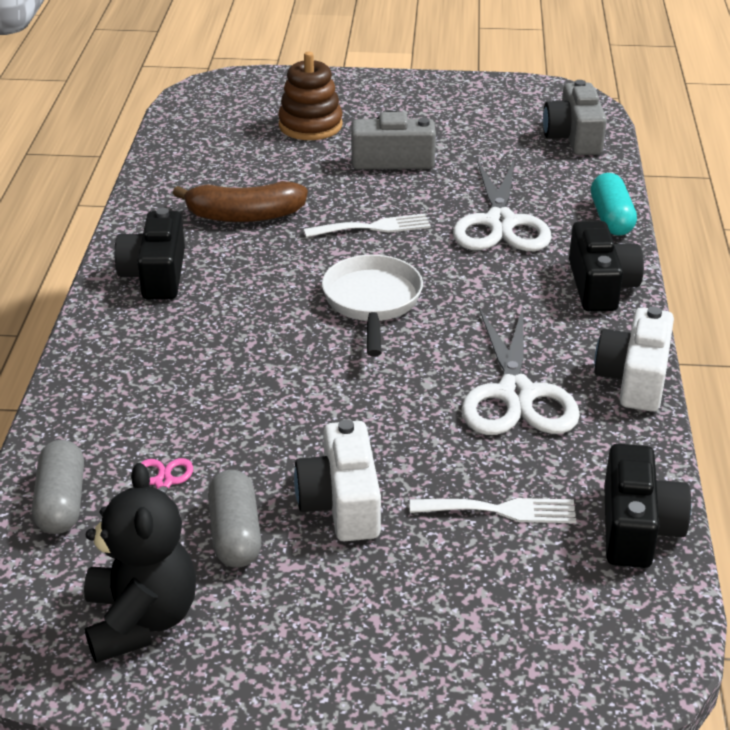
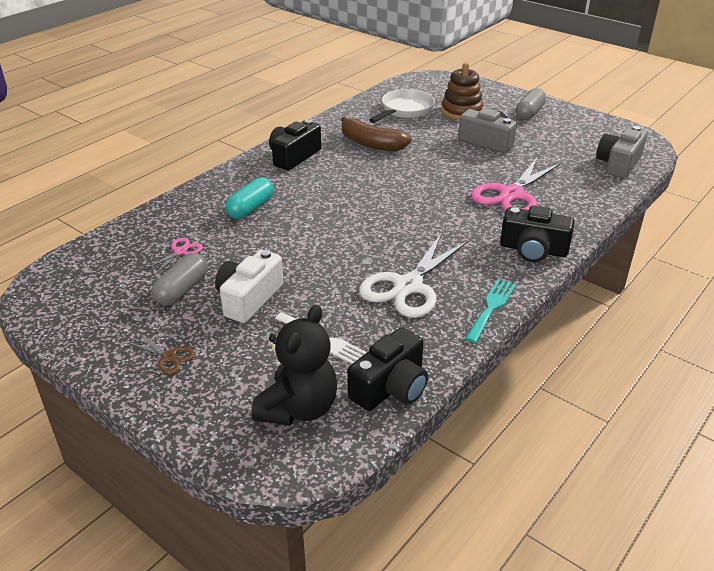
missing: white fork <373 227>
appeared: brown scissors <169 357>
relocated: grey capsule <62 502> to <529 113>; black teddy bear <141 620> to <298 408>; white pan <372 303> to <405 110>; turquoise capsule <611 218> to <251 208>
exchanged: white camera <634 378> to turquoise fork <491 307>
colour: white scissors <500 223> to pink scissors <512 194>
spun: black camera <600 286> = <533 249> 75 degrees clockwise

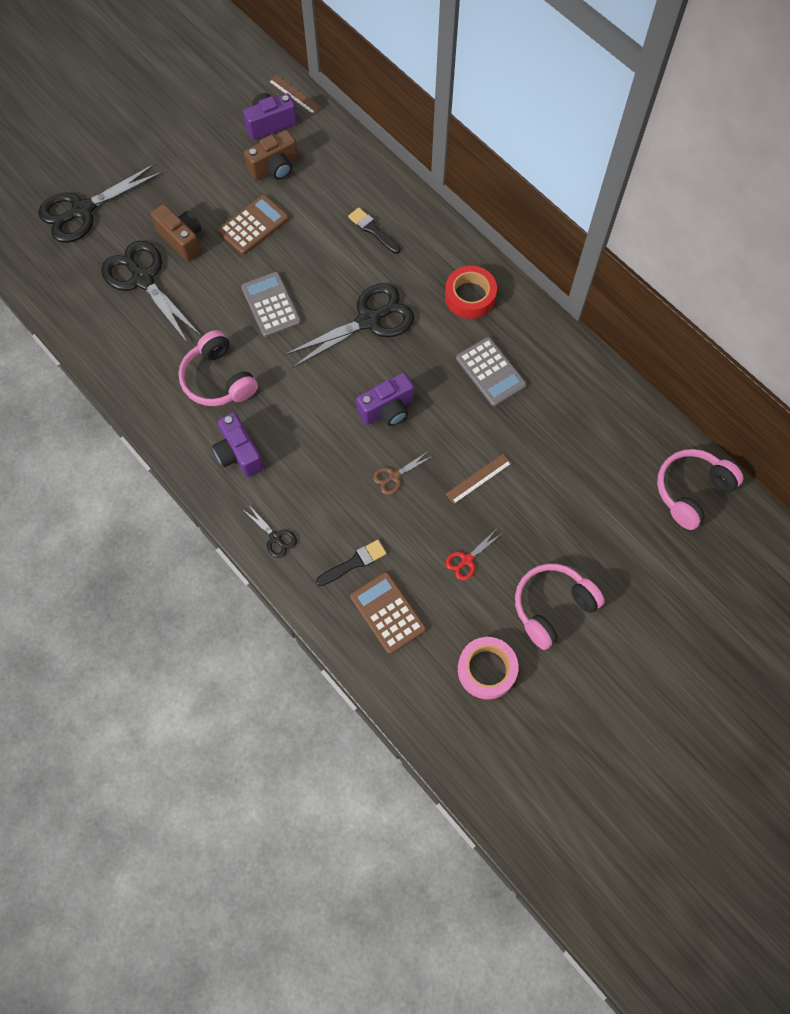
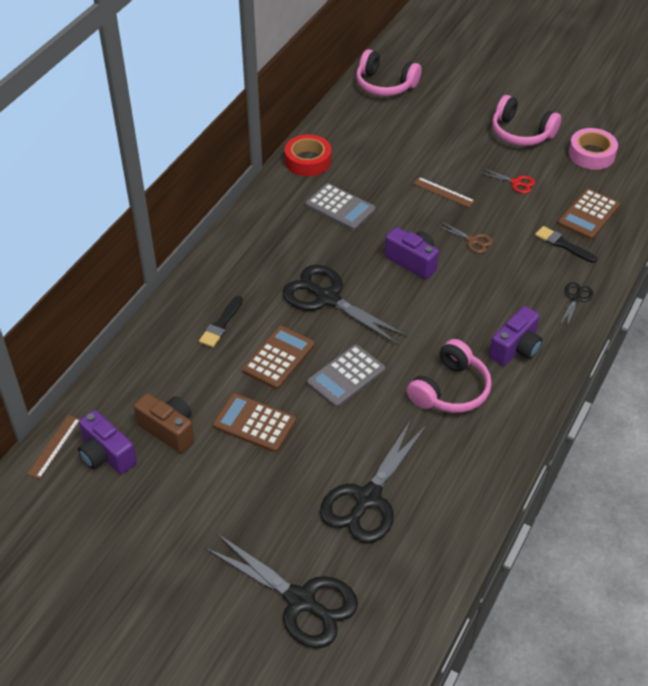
missing: brown camera <182 239>
appeared: brown calculator <278 358>
relocated: red tape <470 296> to <308 161>
spun: grey calculator <490 372> = <340 207> 90 degrees clockwise

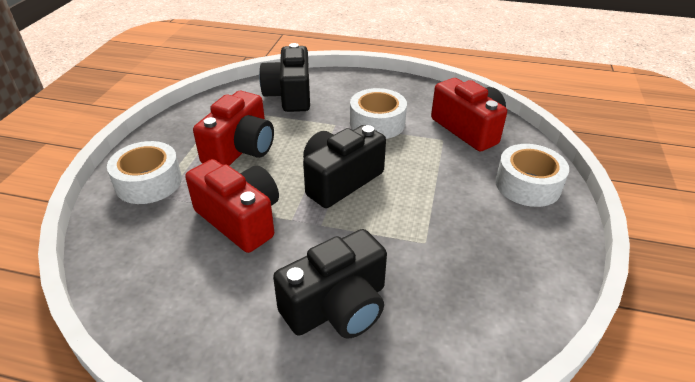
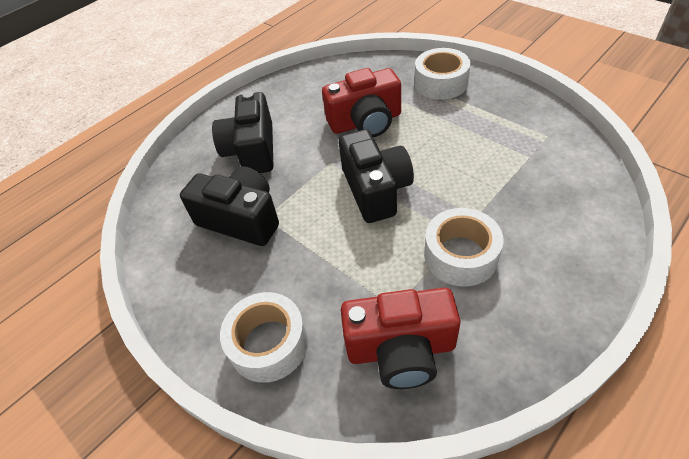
missing: red camera <240 149>
relocated: black camera <290 95> to <241 219>

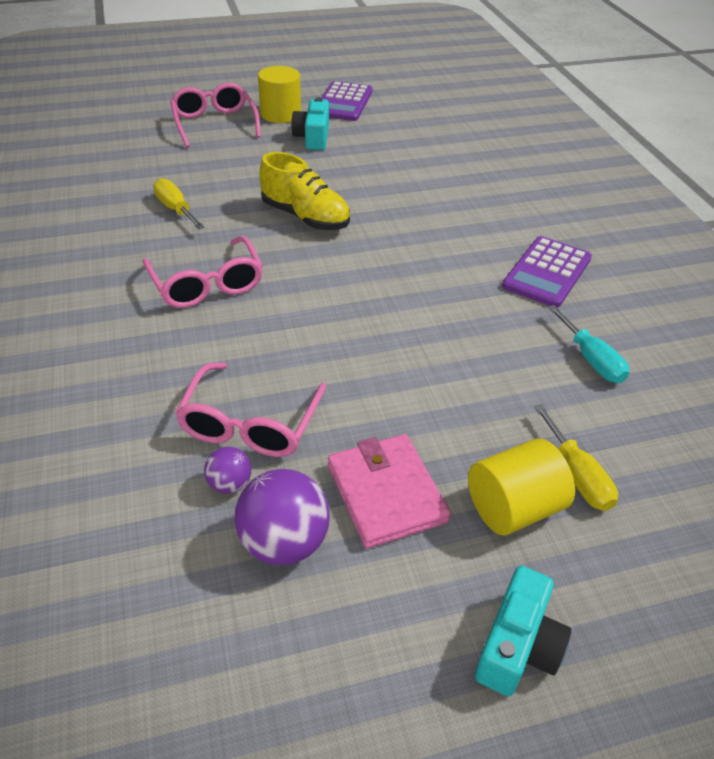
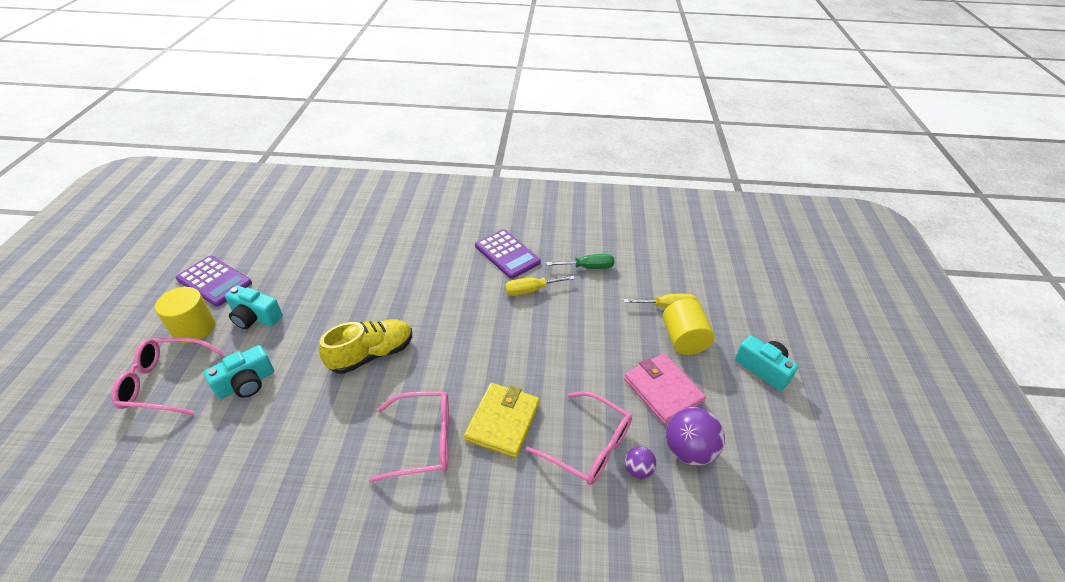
appeared: turquoise camera <246 383>; yellow wallet <503 421>
relocated: yellow screwdriver <175 209> to <531 290>
colour: turquoise screwdriver <591 359> to green screwdriver <588 267>
spun: pink wallet <386 493> = <663 390> 60 degrees clockwise

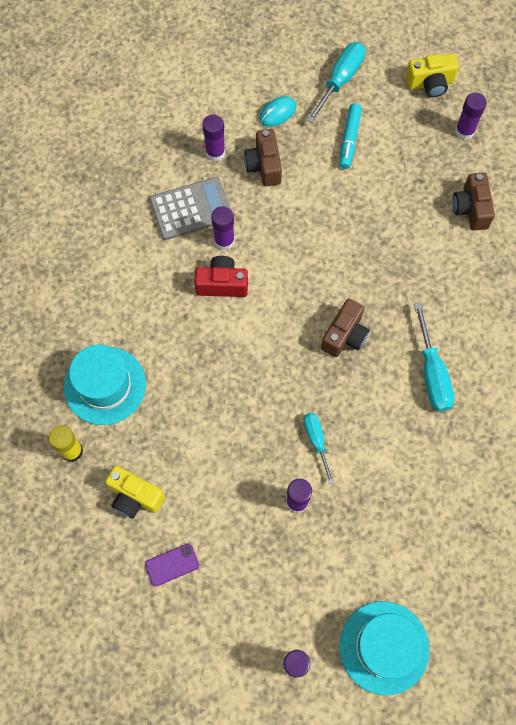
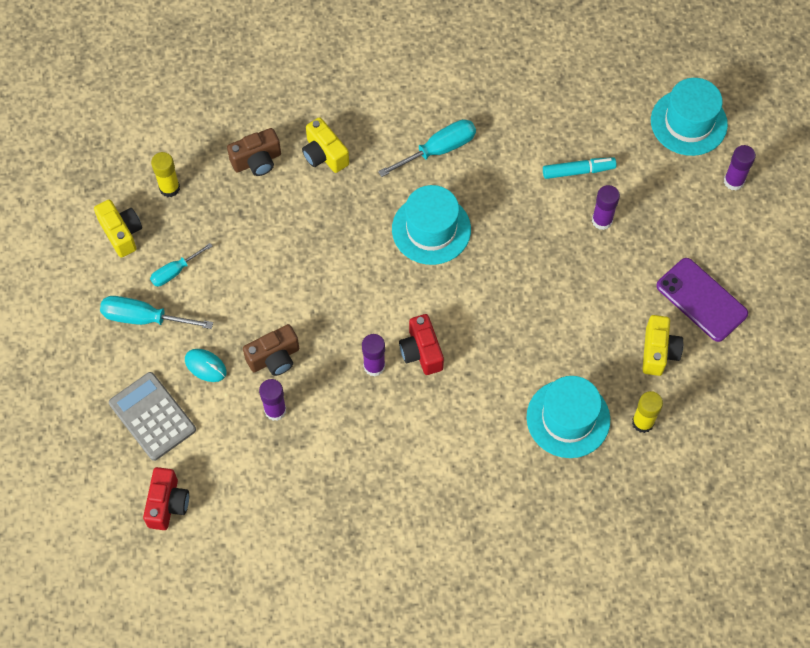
appeared: red camera <167 504>; yellow camera <324 155>
relocated: grey calculator <191 209> to <152 416>; turquoise screwdriver <316 441> to <175 271>; turquoise marker <349 139> to <578 171>
exchanged: brown camera <345 335> to turquoise hat <431 229>
colour: purple glue stick <464 131> to yellow glue stick <169 188>
size: purple phone <172 565> = <701 300> x1.89

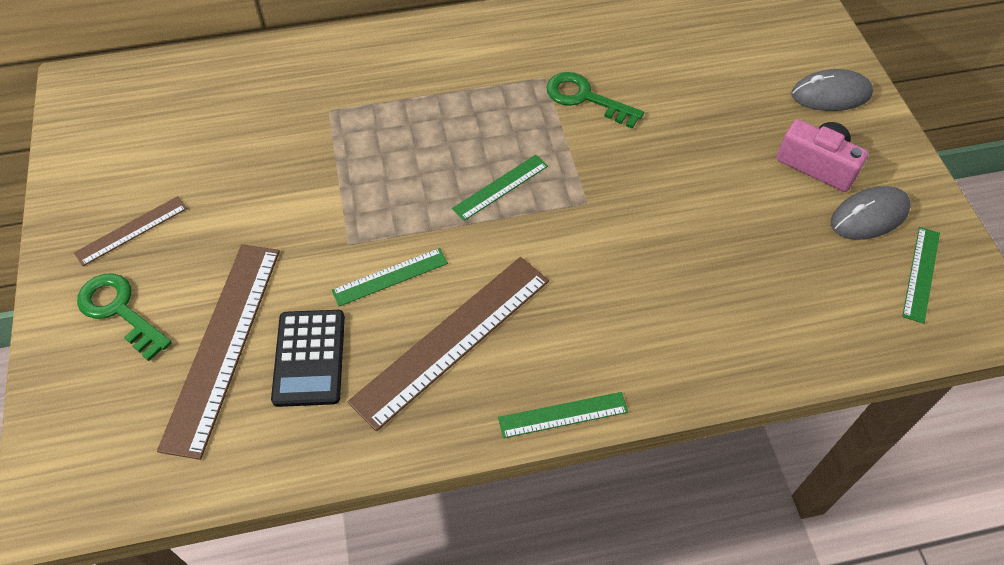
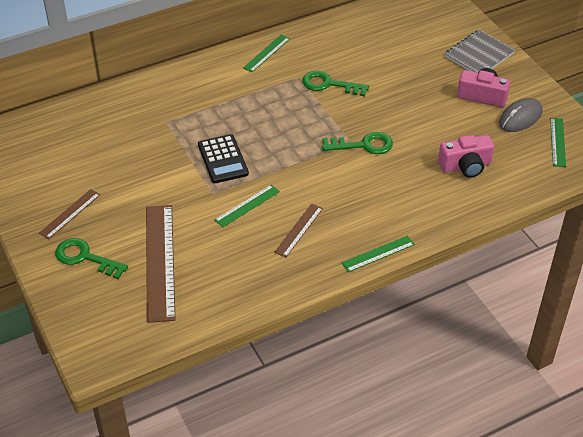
appeared: green key <363 145>; pink camera <465 166>
relocated: black calculator <309 358> to <223 159>; green ruler <500 187> to <266 53>
exchanged: grey mouse <830 94> to grey notebook <479 55>
size: brown ruler <452 339> = <299 230> x0.51

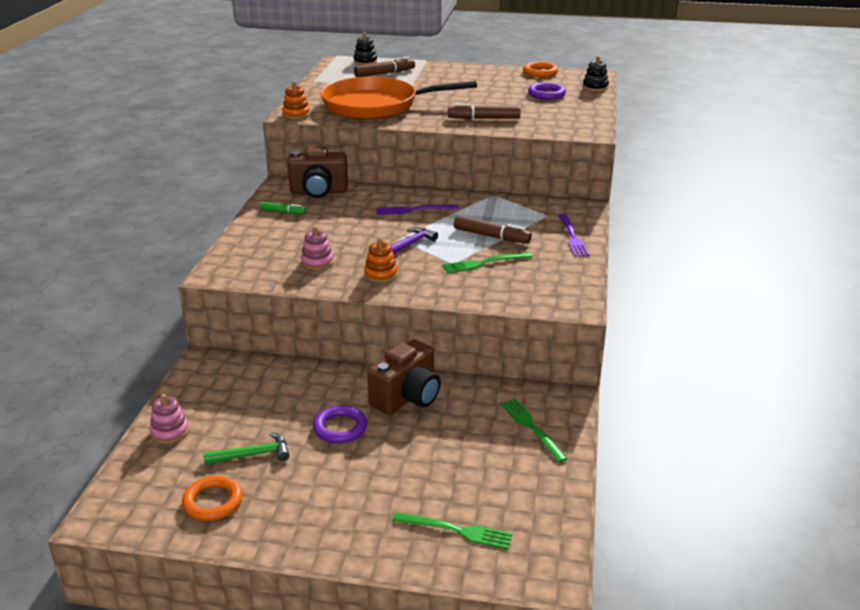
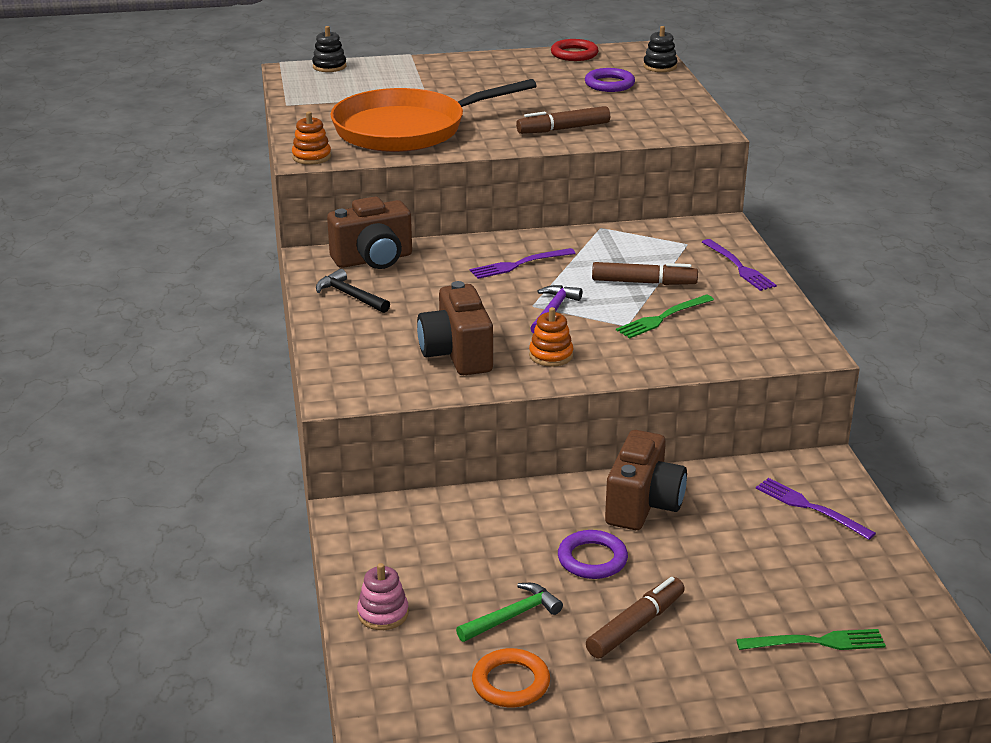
relocated: brown marker <384 73> to <635 626>
exchanged: green marker <282 212> to black hammer <350 296>; pink stacking toy <317 262> to brown camera <457 354>
colour: green fork <531 427> to purple fork <810 507>; orange ring <540 72> to red ring <574 54>

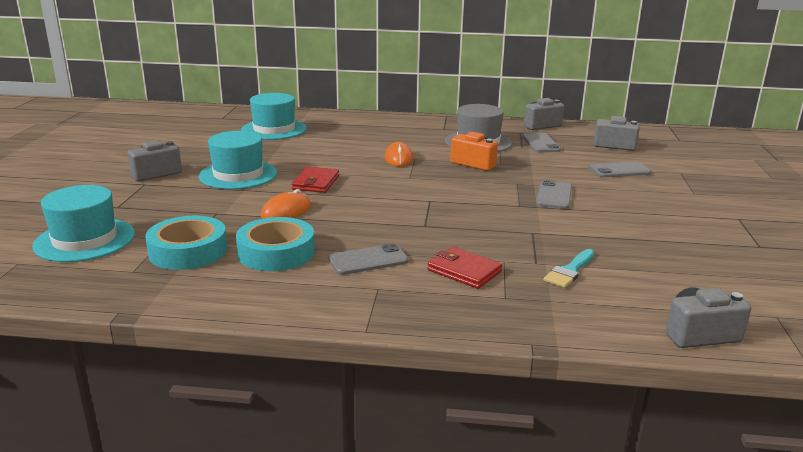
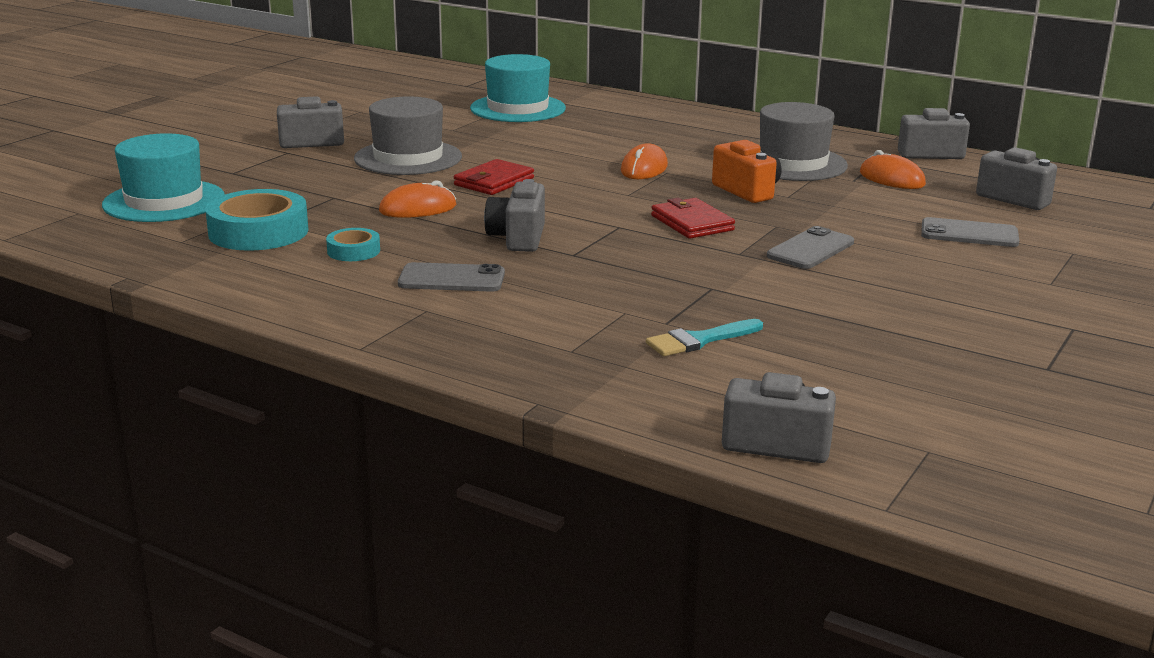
appeared: grey camera <518 238>
relocated: red wallet <464 271> to <692 223>
exchanged: grey phone <540 143> to orange mouse <891 179>
colour: turquoise hat <238 175> to grey hat <408 158>
size: turquoise tape <276 252> = <353 251> x0.52

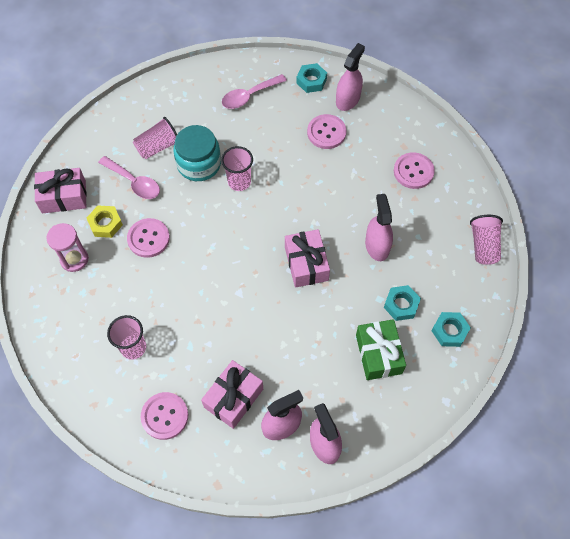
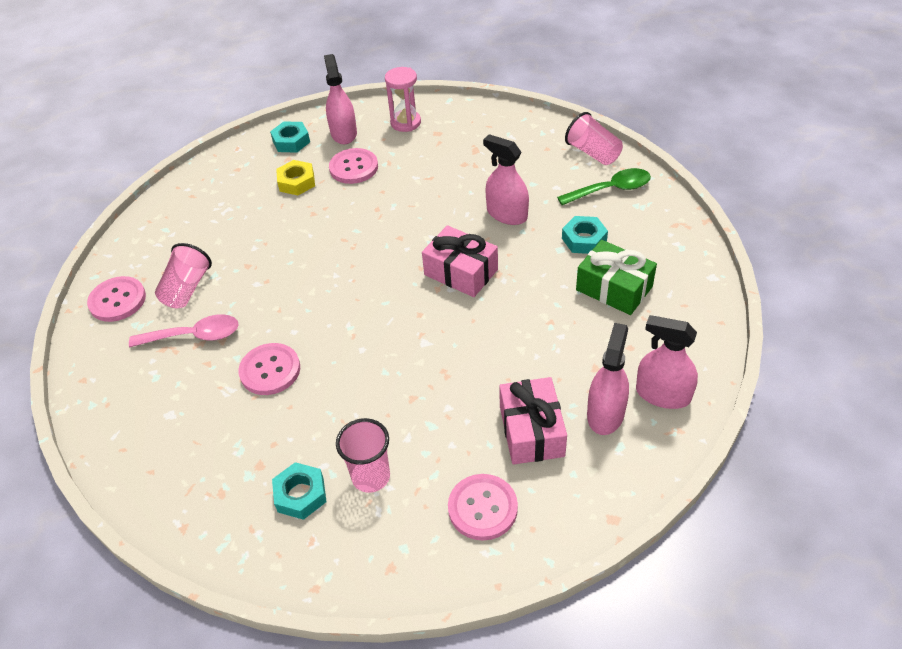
missing: pink gift <64 197>; turquoise jar <199 164>; pink cup <239 182>; pink spoon <249 96>
appeared: green spoon <611 190>
relocated: pink hourglass <74 259> to <405 123>; yellow nut <105 224> to <297 182>; pink button <413 171> to <117 300>; turquoise nut <449 331> to <300 495>

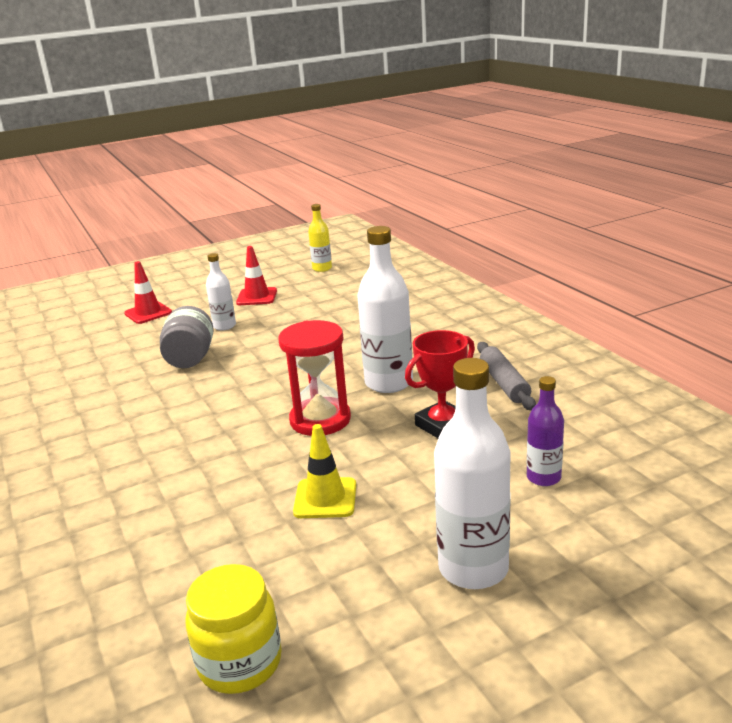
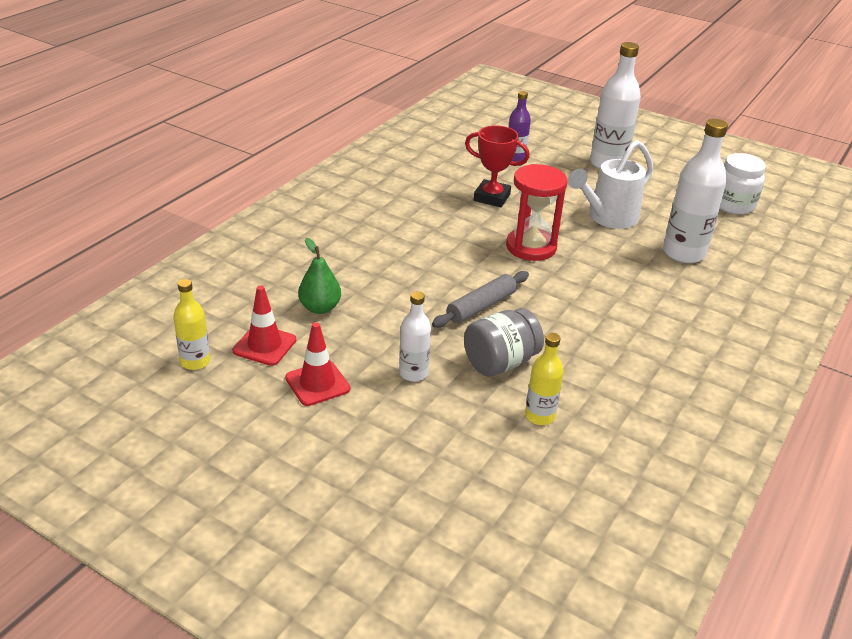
appeared: green pear <320 308>; yellow bottle <540 416>
relocated: red traffic cone <148 313> to <264 345>; white bottle <388 383> to <683 253>; grey rolling pin <504 383> to <481 306>
exchanged: yellow traffic cone <325 498> to white watering can <608 218>
colour: yellow jar <240 663> to white jar <733 205>

